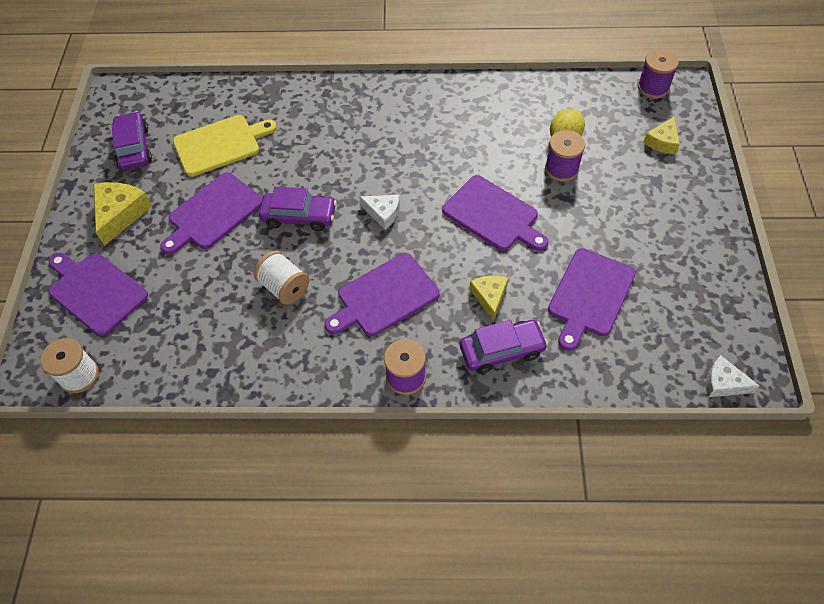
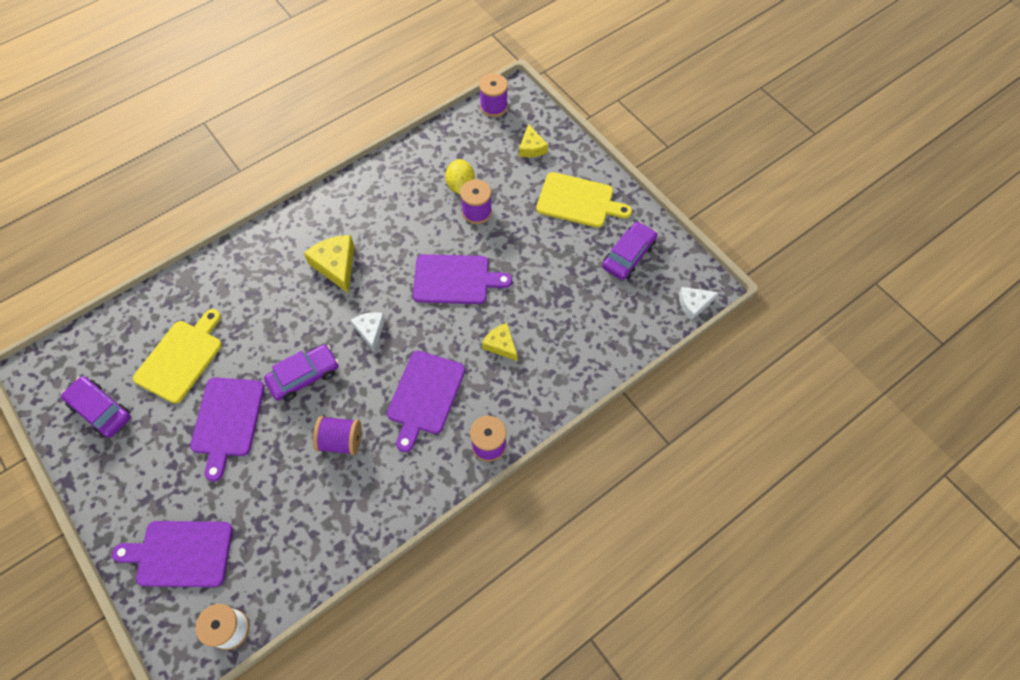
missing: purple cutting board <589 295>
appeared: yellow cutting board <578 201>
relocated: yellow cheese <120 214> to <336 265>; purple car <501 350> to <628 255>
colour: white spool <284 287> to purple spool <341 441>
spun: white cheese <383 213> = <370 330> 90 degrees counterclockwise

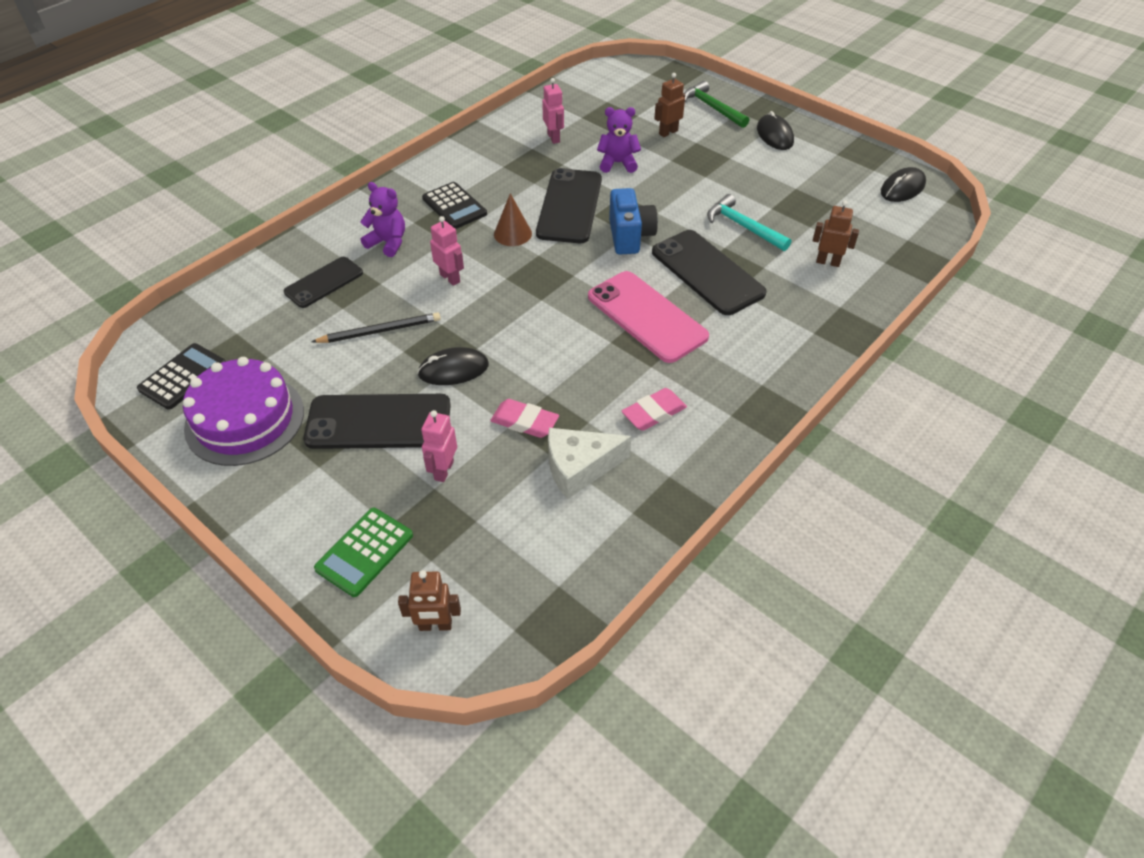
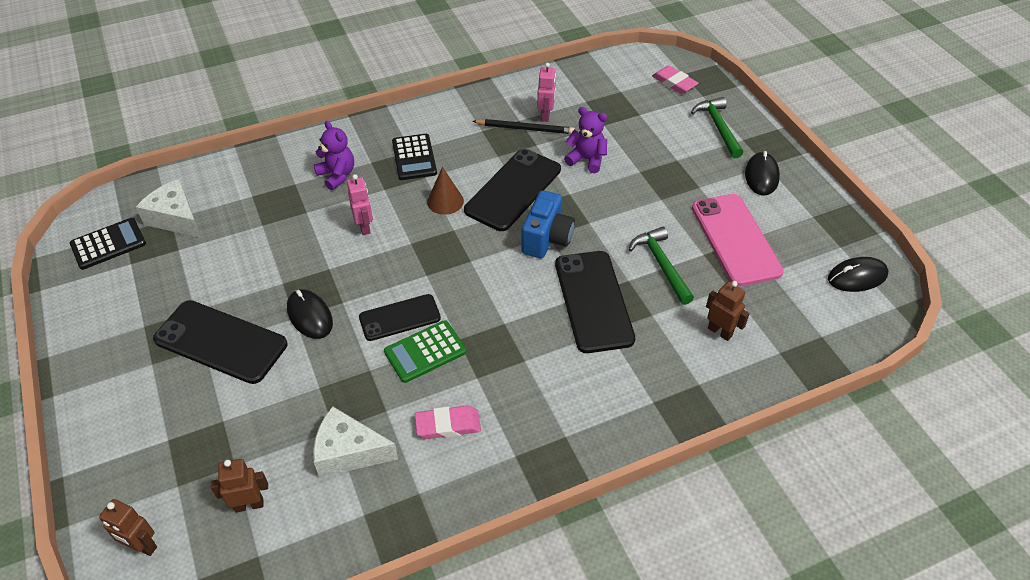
missing: purple cake <244 419>; pink robot <443 470>
appeared: white cheese <176 218>
relocated: black phone <324 282> to <400 318>; black pencil <380 331> to <525 128>; green calculator <364 552> to <425 352>; pink eraser <524 422> to <674 83>; pink phone <646 317> to <735 239>; brown robot <668 132> to <249 504>
colour: turquoise hammer <743 227> to green hammer <661 265>
spun: black mouse <453 369> = <310 316> 45 degrees clockwise

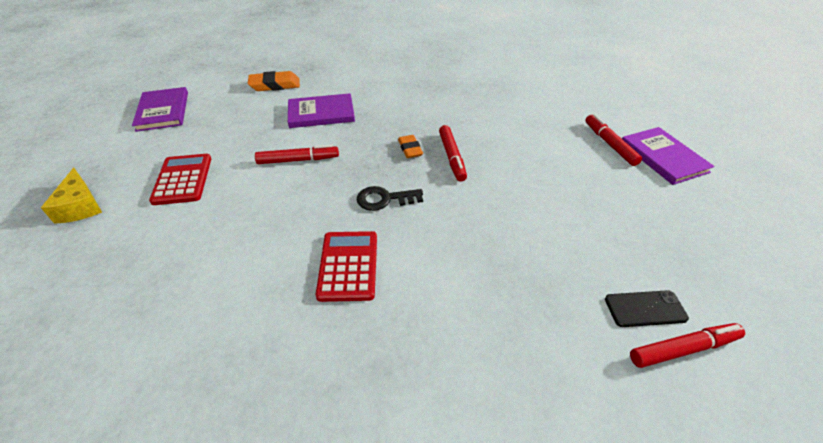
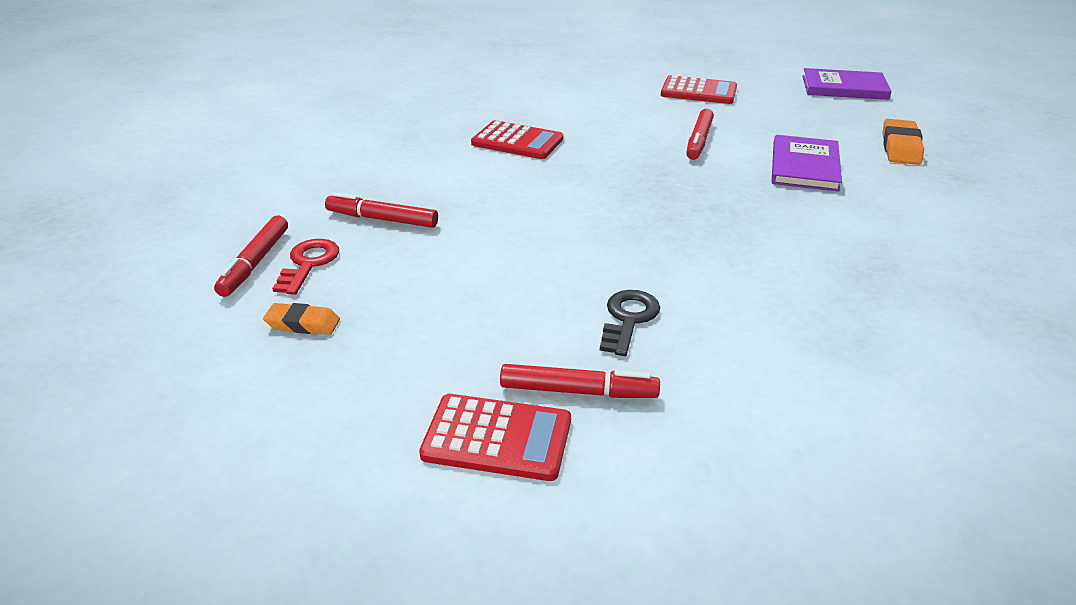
missing: yellow cheese <80 206>
relocated: black key <384 199> to <628 318>; orange eraser <410 149> to <303 324>; red marker <452 157> to <382 219>
exchanged: black phone <645 309> to red key <309 263>; purple book <663 157> to red calculator <497 438>

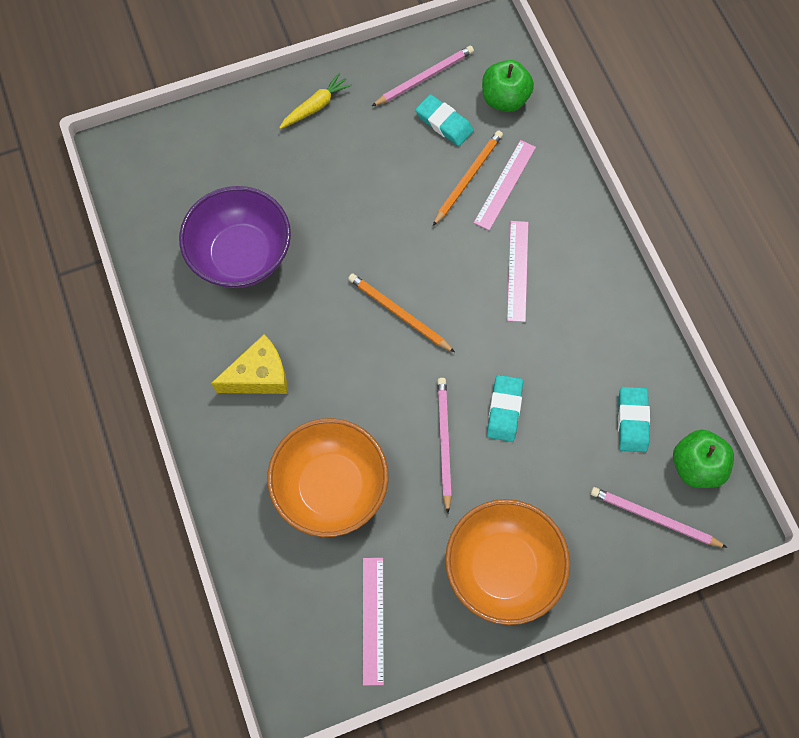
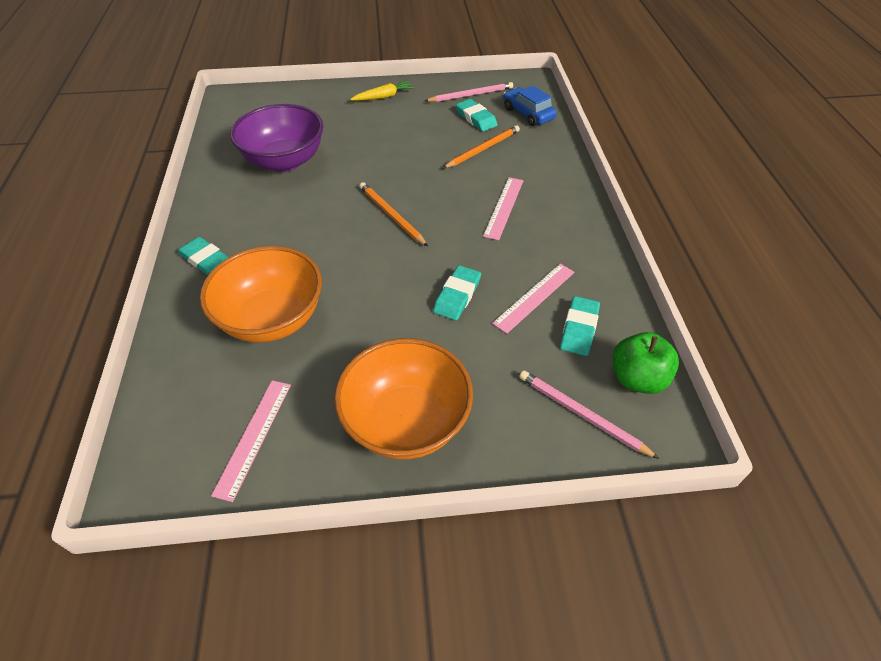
missing: yellow cheese <259 376>; pink pencil <444 442>
appeared: turquoise eraser <205 259>
relocated: pink ruler <505 184> to <534 297>
exchanged: green apple <504 99> to blue car <528 114>

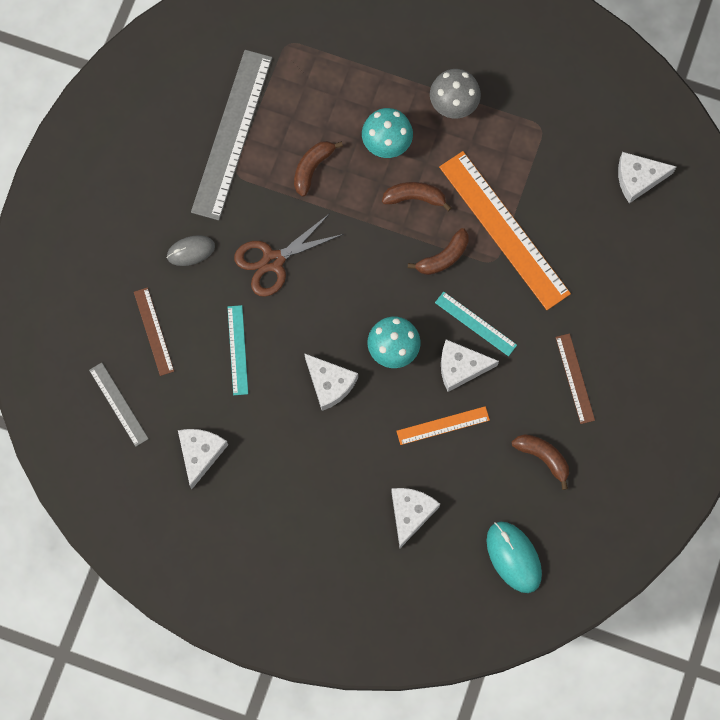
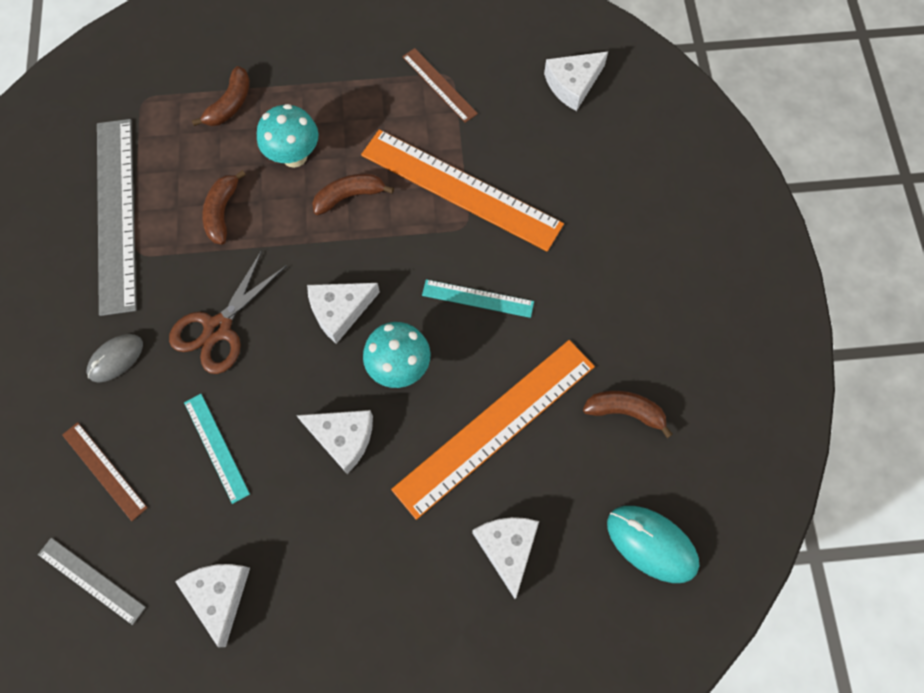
missing: grey mushroom <453 106>
relocated: brown banana <443 257> to <230 104>; white cheese <461 367> to <339 311>; brown ruler <574 378> to <439 85>
size: orange ruler <443 426> = <495 427> x2.03

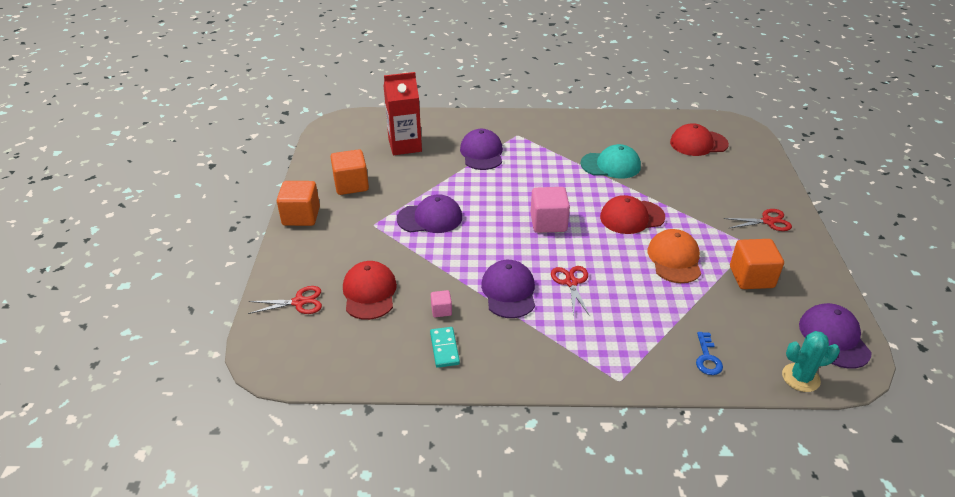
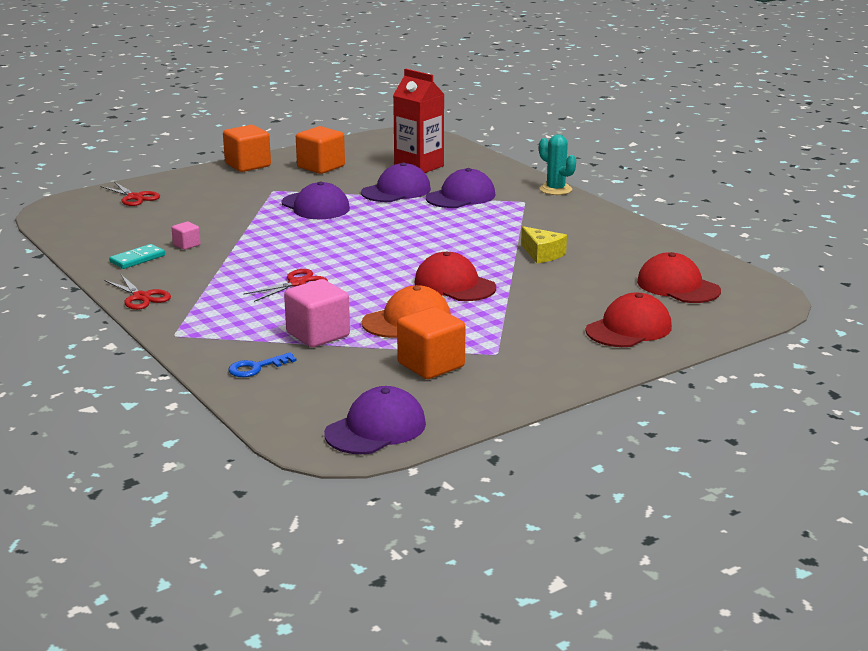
relocated: red cap <369 293> to <629 328>; purple cap <509 291> to <396 191>; pink cube <548 223> to <318 334>; red scissors <768 221> to <141 297>; turquoise cactus <800 378> to <555 189>
exchanged: turquoise cap <611 165> to yellow cheese <542 254>

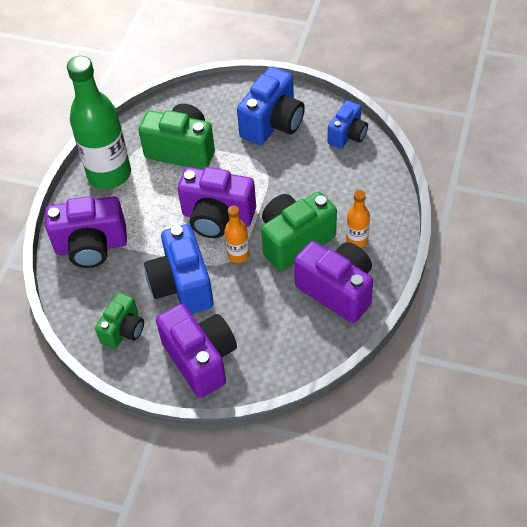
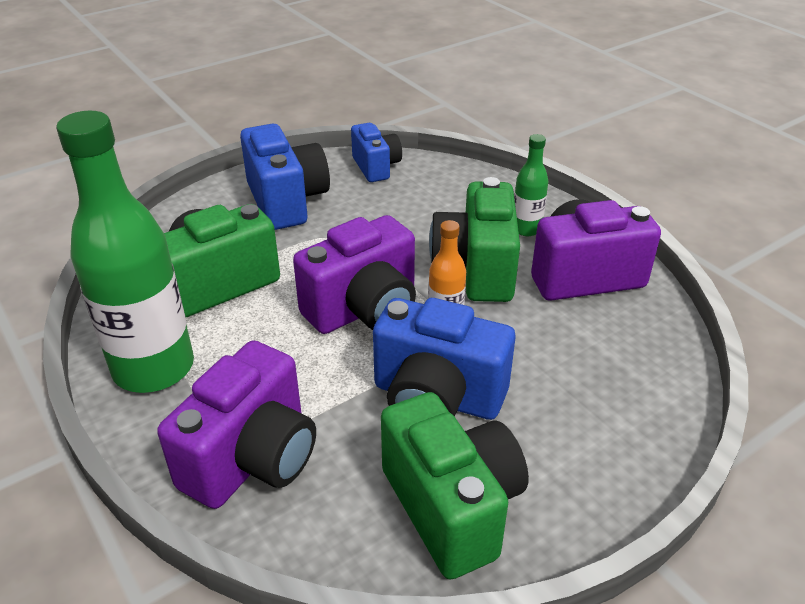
missing: purple camera <201 359>
colour: orange bottle <356 240> to green bottle <526 229>
size: green camera <123 330> = <452 507> x1.64

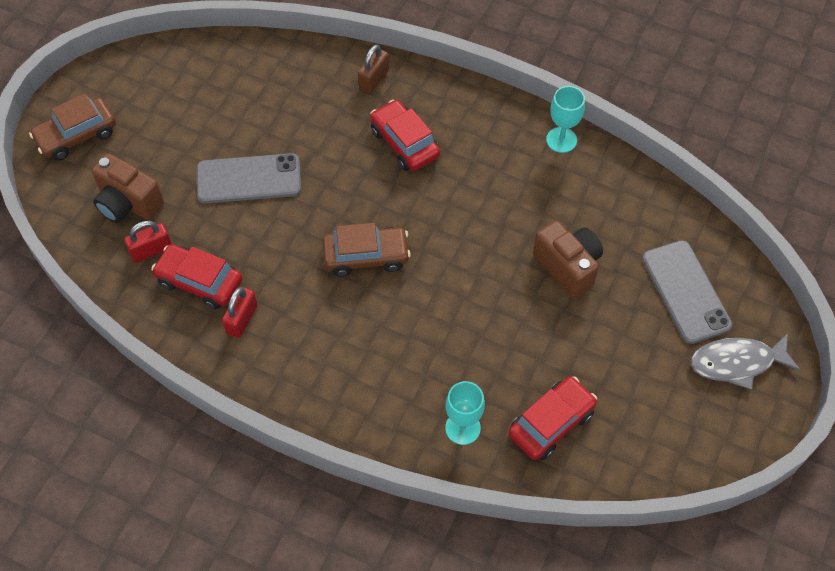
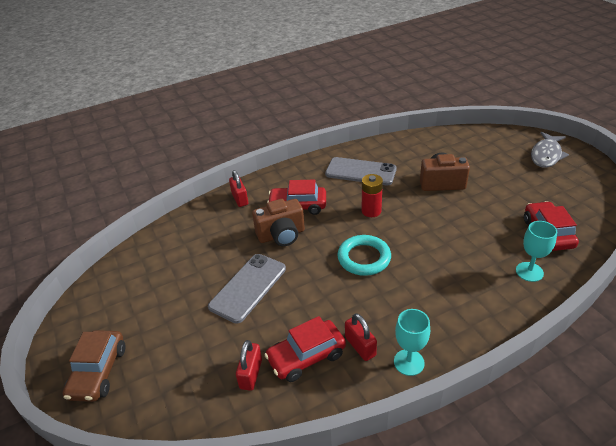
appeared: red battery <371 211>
relocated: brown camera <128 203> to <281 235>; turquoise goblet <561 140> to <409 362>; grey phone <686 291> to <360 172>
exchanged: brown car <366 256> to turquoise ring <364 258>
colour: brown padlock <374 79> to red padlock <240 199>

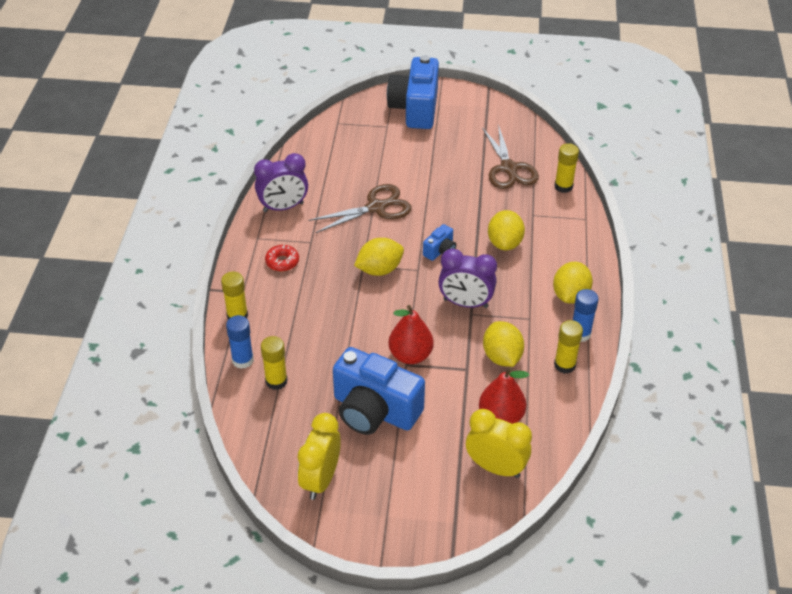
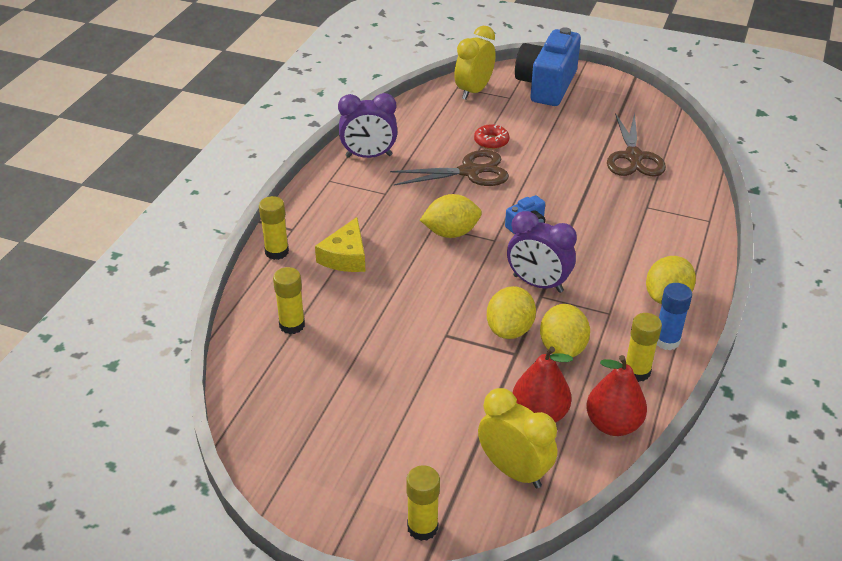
missing: blue glue stick <242 360>; blue camera <374 410>
appeared: yellow cheese <345 256>
relocated: red donut <282 262> to <491 141>; yellow clock <320 479> to <473 91>; red pear <410 355> to <613 424>; yellow lemon <504 243> to <509 329>; yellow glue stick <563 186> to <422 527>

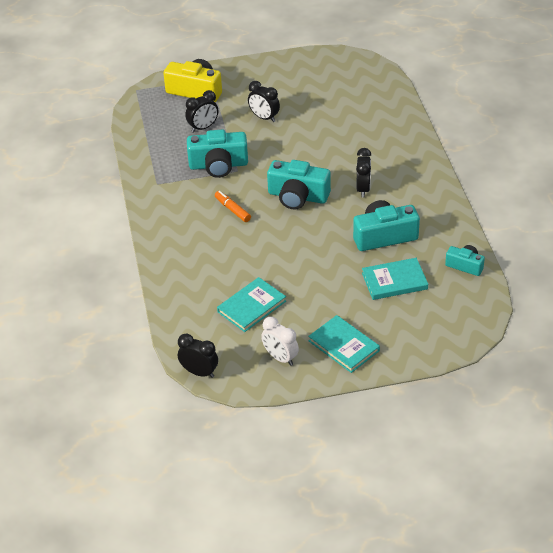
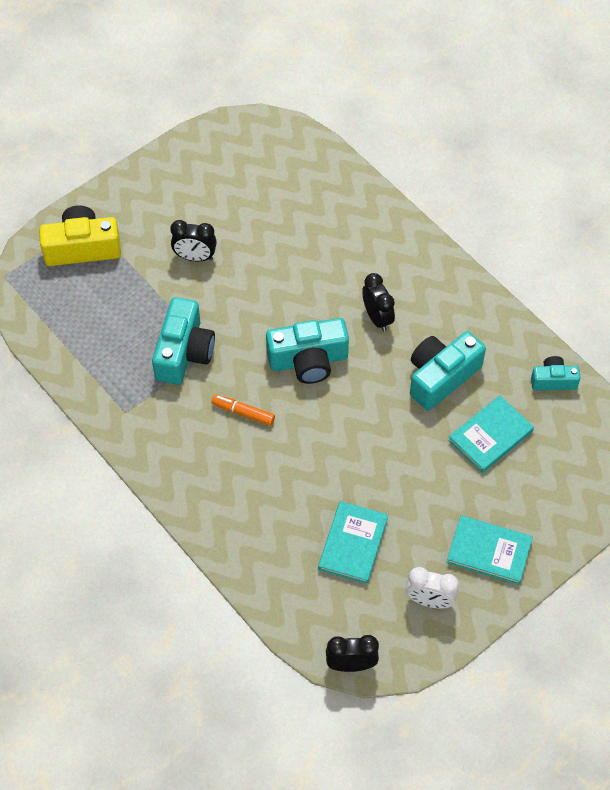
missing: black clock <203 127>
spun: turquoise camera <218 165> = <184 352> 45 degrees counterclockwise

